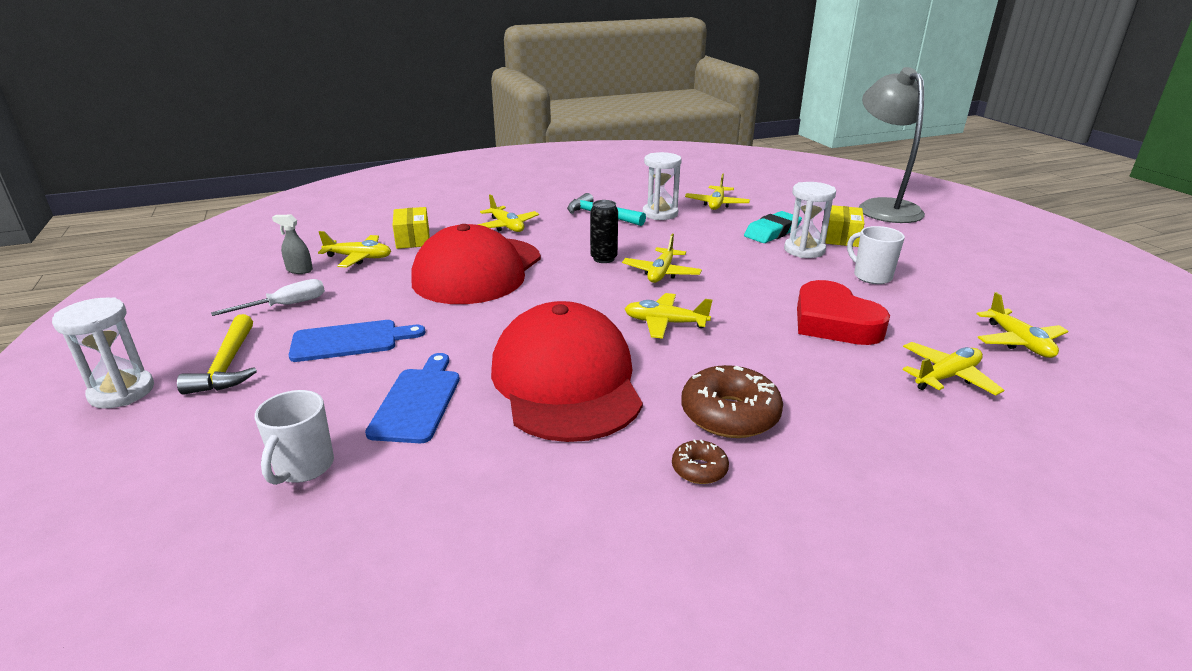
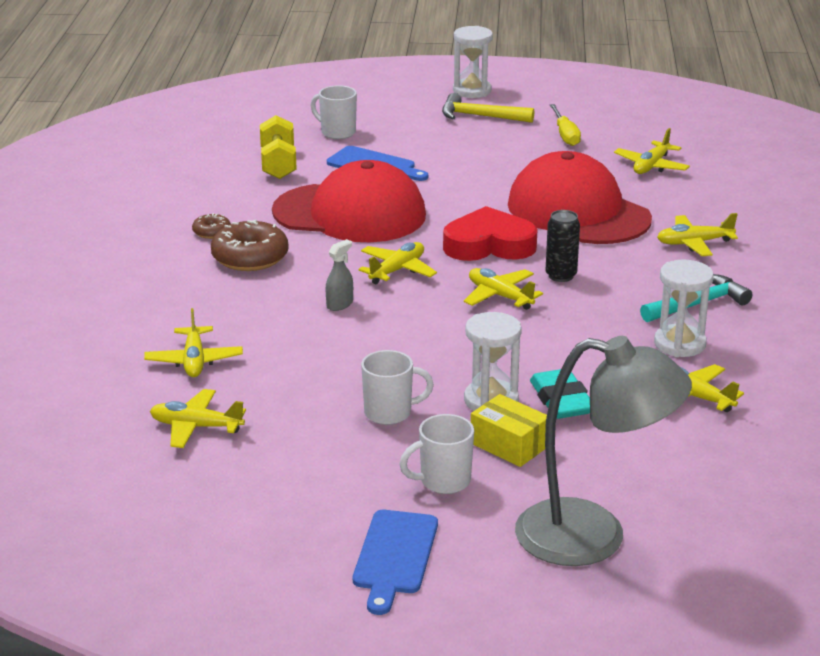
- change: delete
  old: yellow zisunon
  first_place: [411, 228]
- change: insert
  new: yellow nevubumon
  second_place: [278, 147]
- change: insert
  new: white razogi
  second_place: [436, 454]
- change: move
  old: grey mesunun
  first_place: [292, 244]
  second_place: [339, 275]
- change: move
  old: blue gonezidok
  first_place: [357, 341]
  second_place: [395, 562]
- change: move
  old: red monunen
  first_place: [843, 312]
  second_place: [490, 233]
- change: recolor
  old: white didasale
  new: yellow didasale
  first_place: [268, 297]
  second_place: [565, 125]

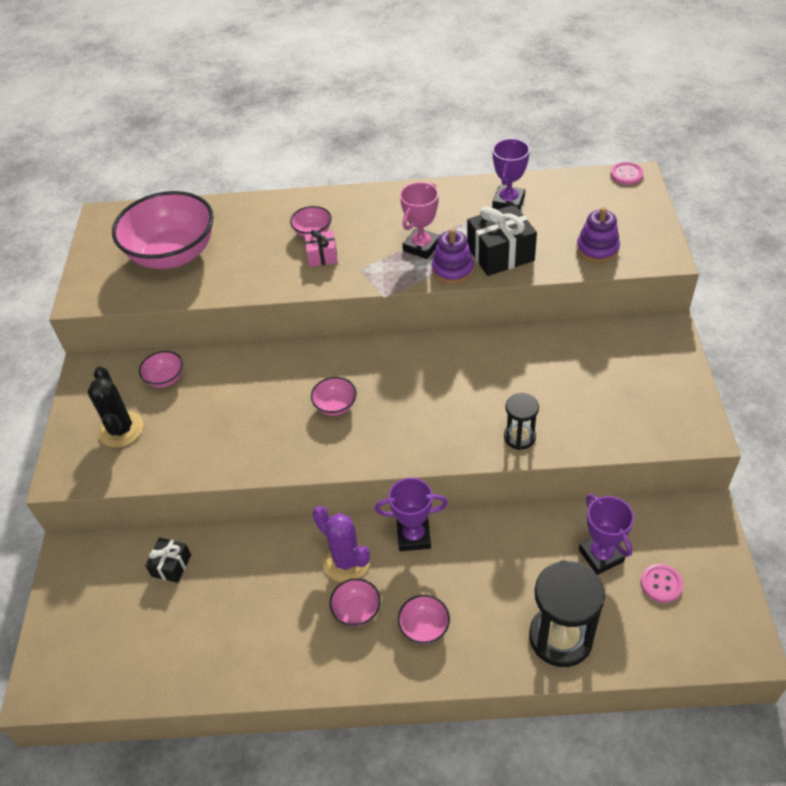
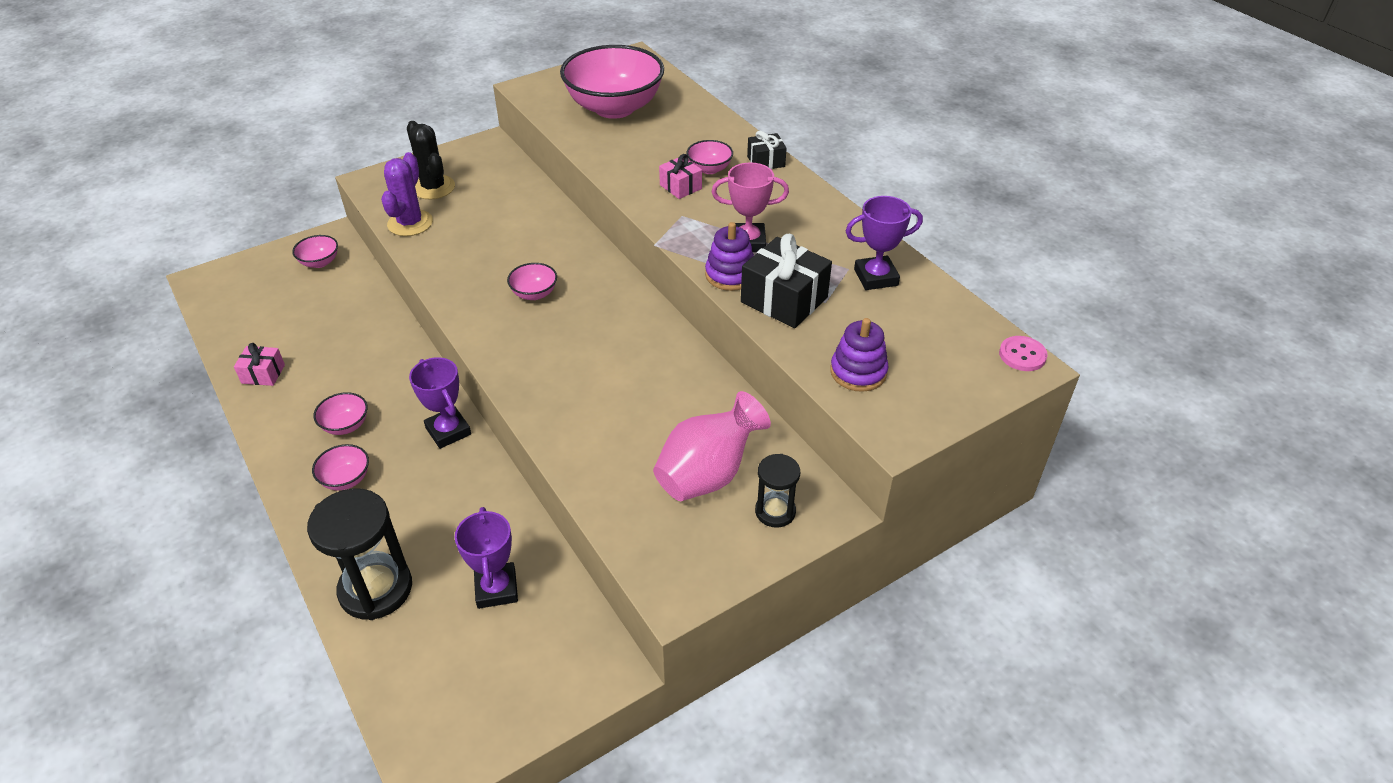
- change: delete
  old: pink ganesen
  first_place: [662, 583]
- change: insert
  new: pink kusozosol
  second_place: [259, 364]
- change: insert
  new: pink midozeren
  second_place: [712, 446]
- change: move
  old: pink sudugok
  first_place: [161, 369]
  second_place: [315, 251]
- change: move
  old: black kusozosol
  first_place: [168, 560]
  second_place: [767, 150]
- change: move
  old: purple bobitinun
  first_place: [341, 544]
  second_place: [407, 194]
- change: move
  old: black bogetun
  first_place: [521, 421]
  second_place: [777, 491]
- change: rotate
  old: black bobitinun
  first_place: [115, 406]
  second_place: [431, 160]
  degrees: -75
- change: rotate
  old: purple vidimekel
  first_place: [606, 534]
  second_place: [486, 558]
  degrees: -45

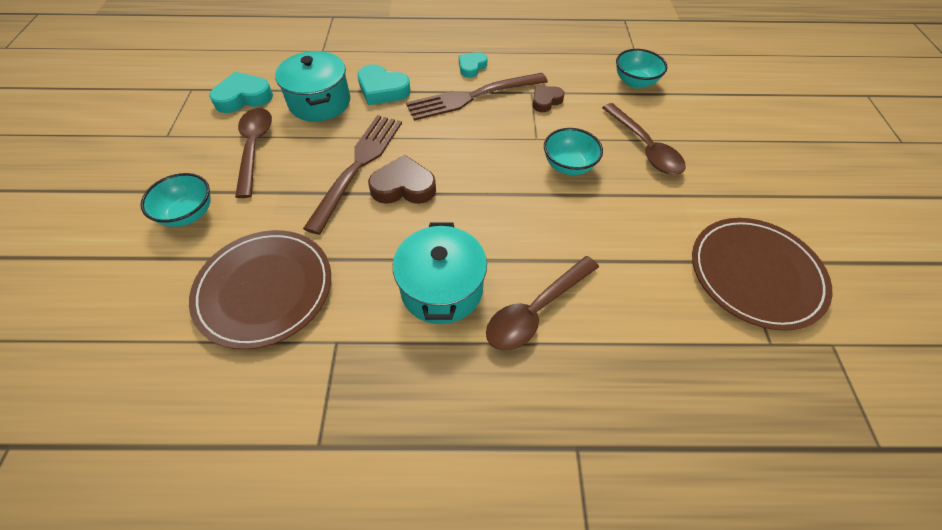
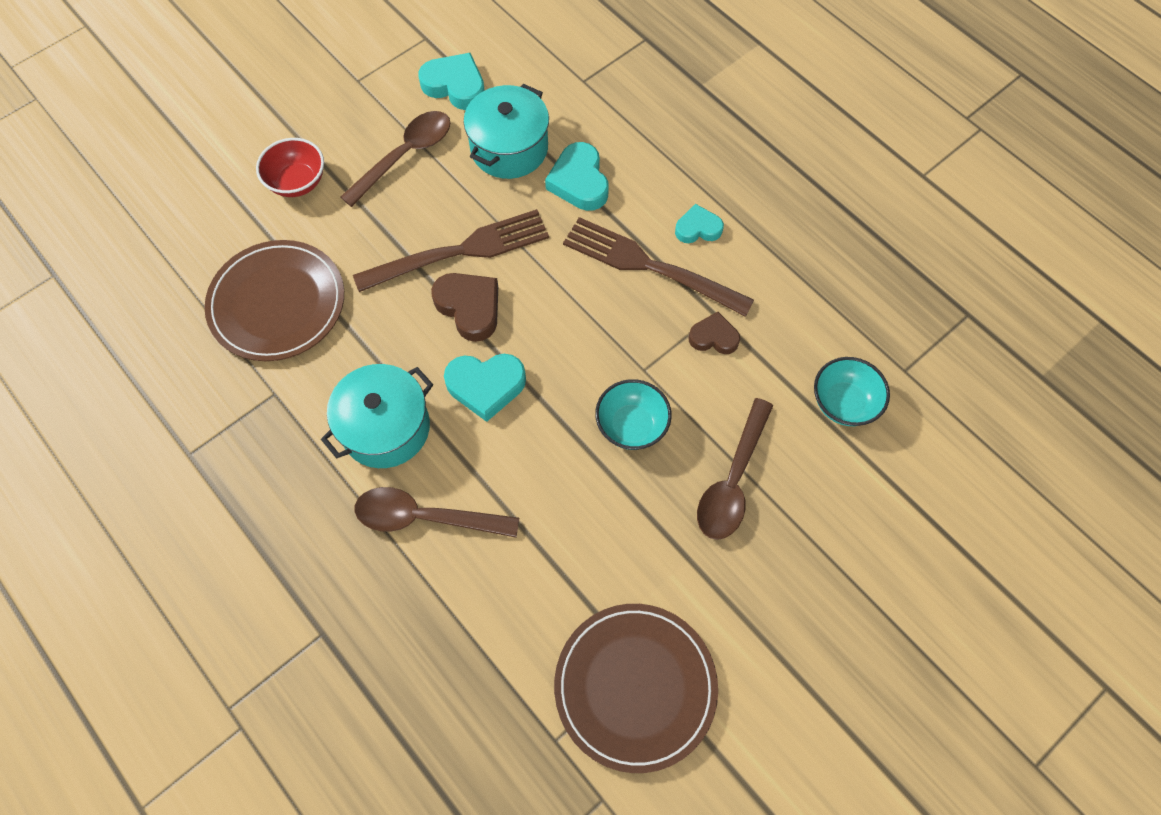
- change: insert
  new: turquoise monunen
  second_place: [485, 388]
- change: recolor
  old: turquoise sudugok
  new: red sudugok
  first_place: [175, 200]
  second_place: [290, 167]

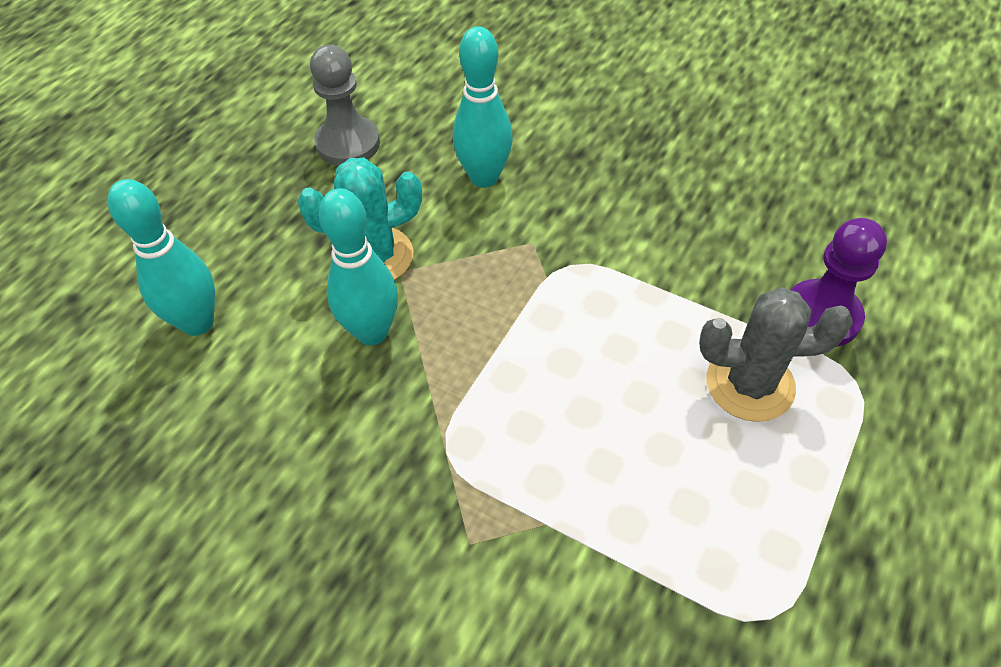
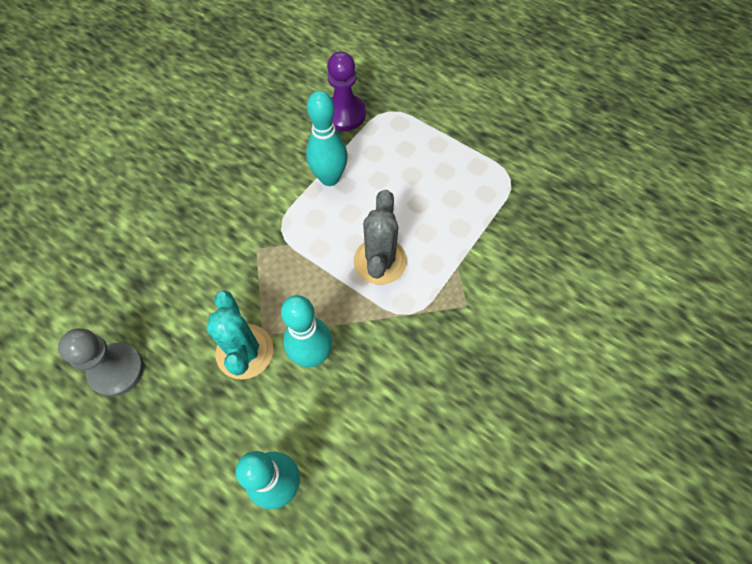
- change: move
  old: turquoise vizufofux
  first_place: [483, 107]
  second_place: [327, 138]
- change: move
  old: grey bobitinun
  first_place: [776, 354]
  second_place: [380, 237]

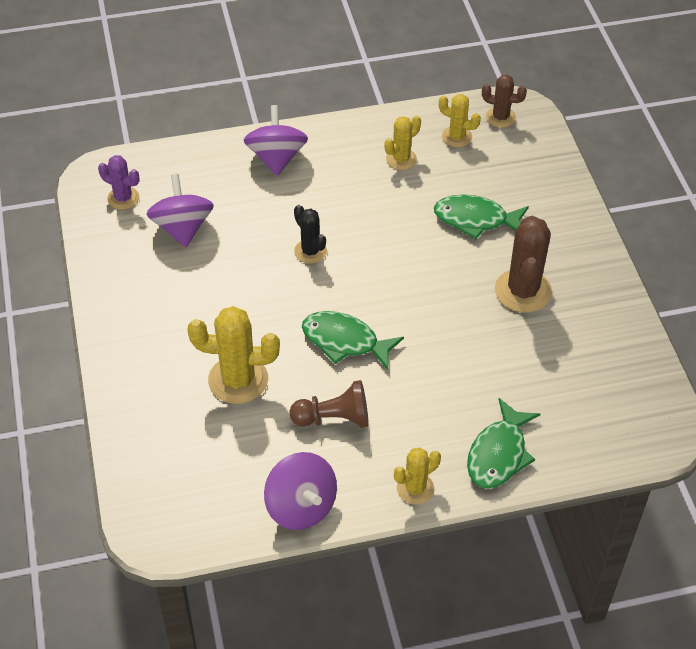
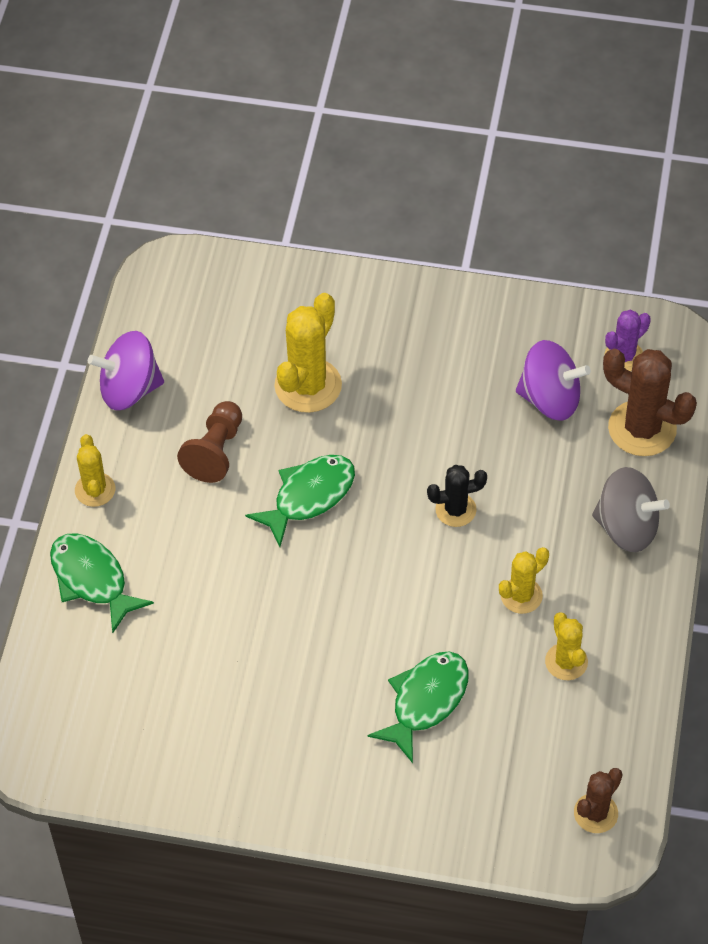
- change: move
  old: yellow bobitinun
  first_place: [460, 120]
  second_place: [524, 580]
- change: move
  old: brown bobitinun
  first_place: [523, 264]
  second_place: [650, 402]
- change: recolor
  old: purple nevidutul
  new: grey nevidutul
  first_place: [276, 140]
  second_place: [631, 509]

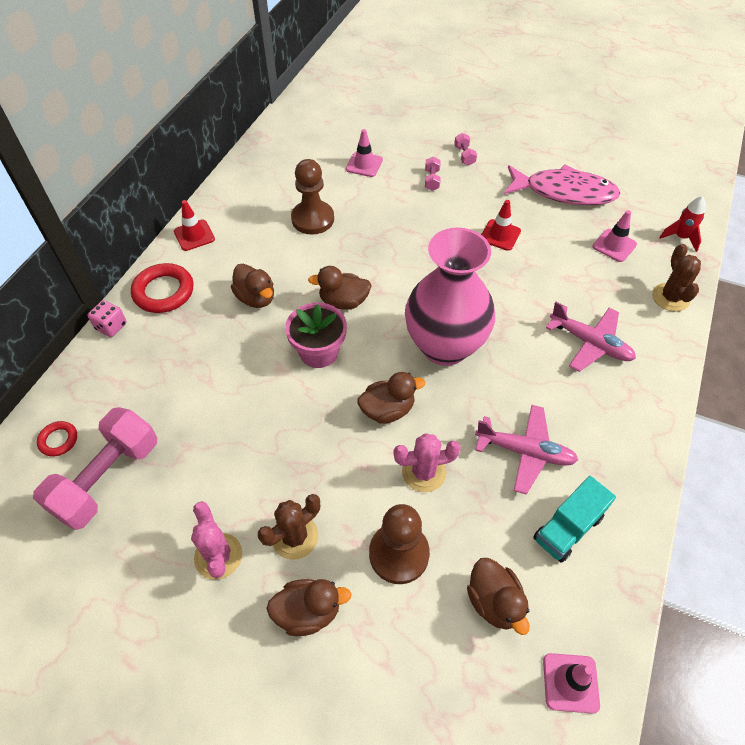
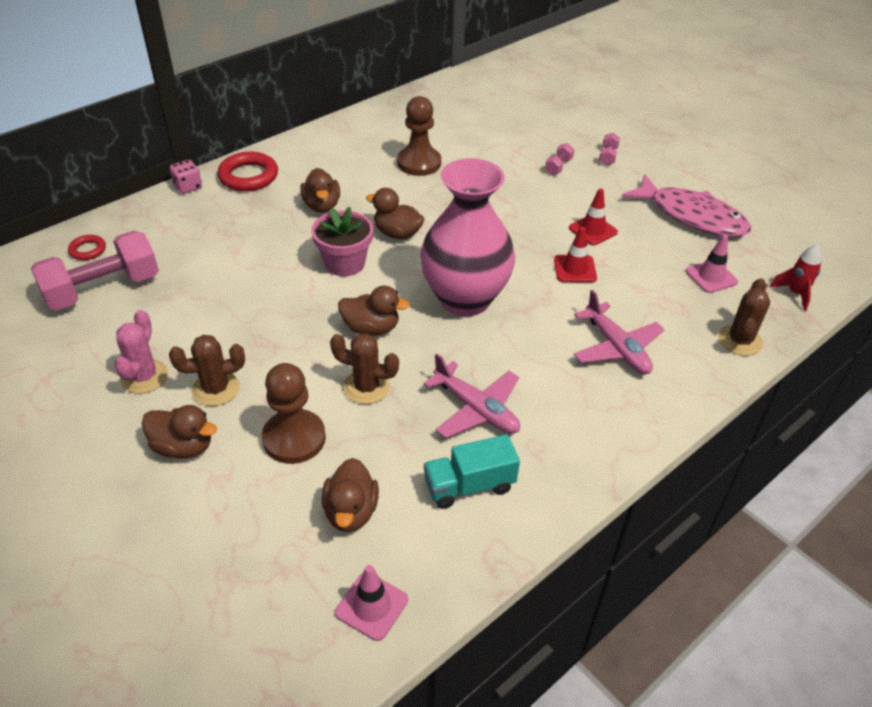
- change: delete
  old: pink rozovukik
  first_place: [364, 153]
- change: move
  old: red rozovukik
  first_place: [194, 225]
  second_place: [575, 255]
- change: recolor
  old: pink bobitinun
  new: brown bobitinun
  first_place: [427, 462]
  second_place: [364, 368]

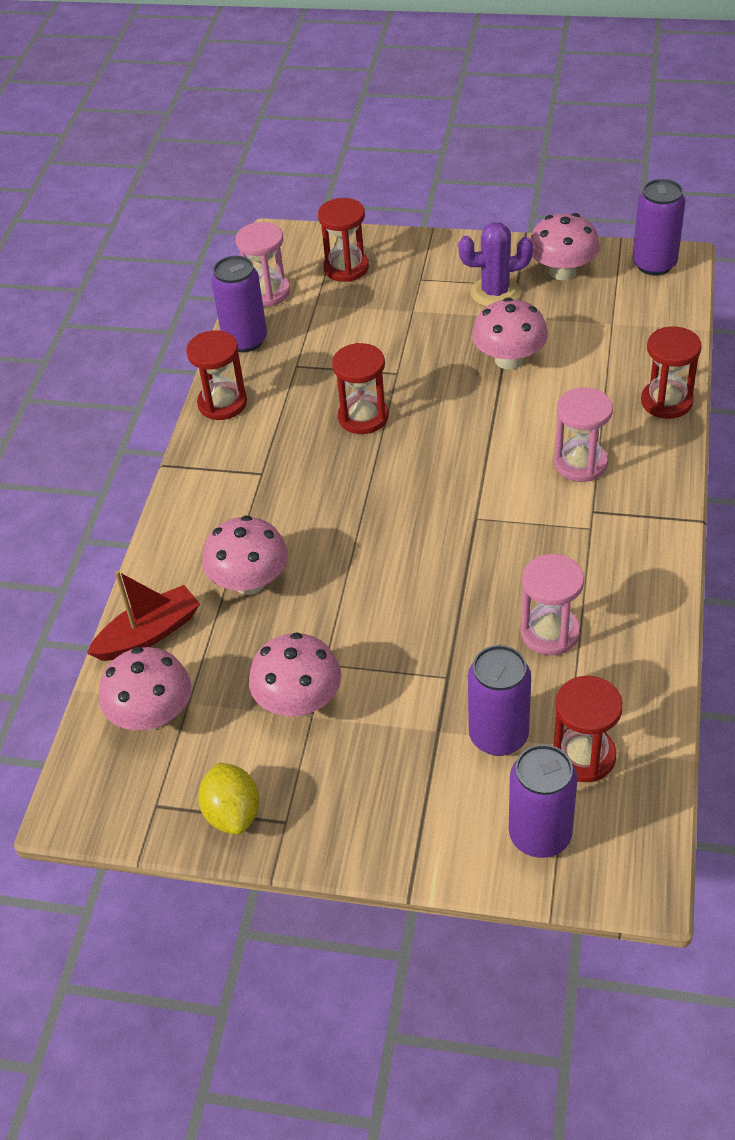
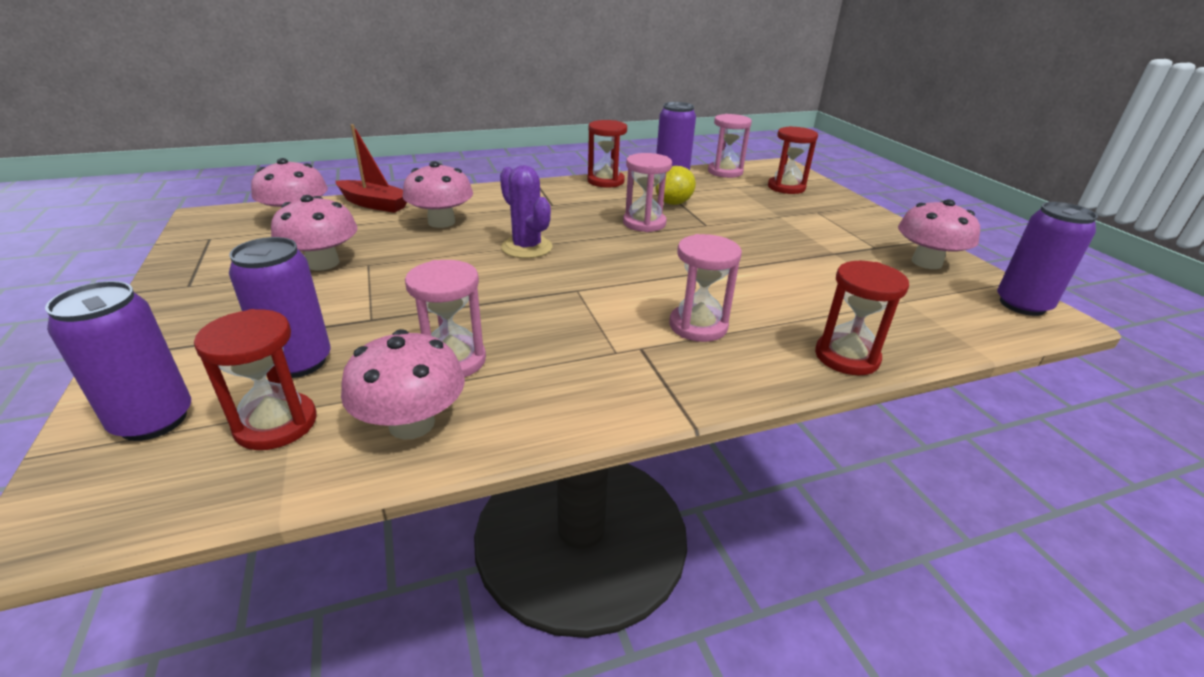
- change: move
  old: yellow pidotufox
  first_place: [229, 798]
  second_place: [675, 185]
- change: move
  old: purple bobitinun
  first_place: [495, 264]
  second_place: [526, 211]
- change: move
  old: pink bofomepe
  first_place: [510, 333]
  second_place: [403, 384]
- change: recolor
  old: red bogetun
  new: pink bogetun
  first_place: [360, 388]
  second_place: [647, 192]

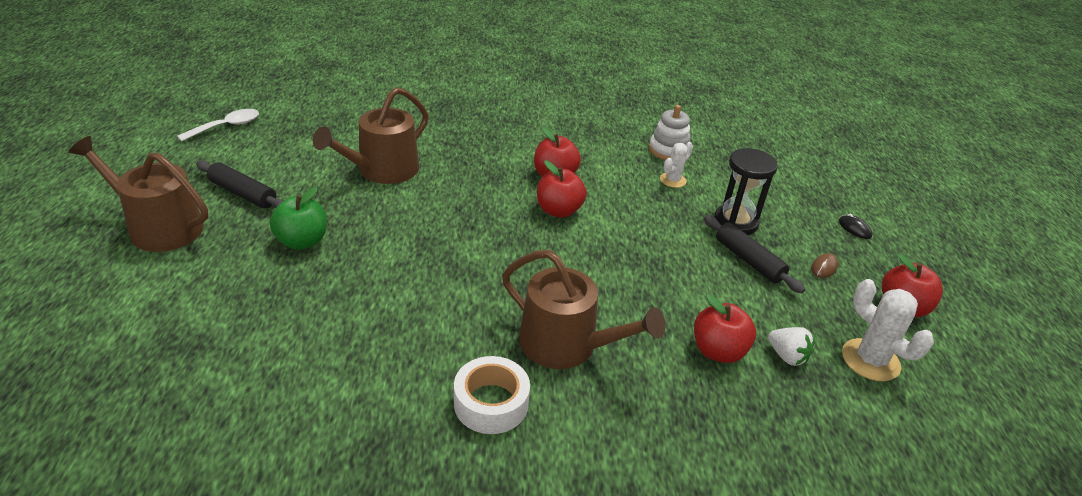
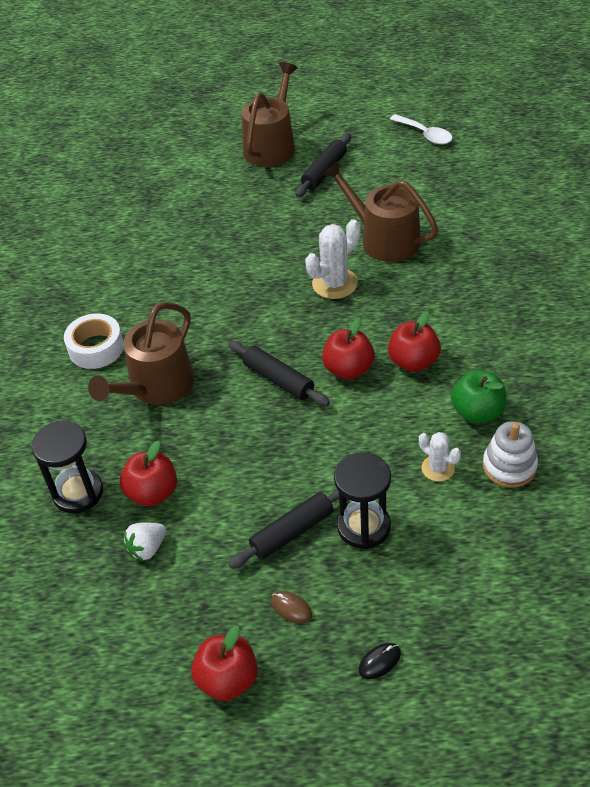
- change: insert
  new: black bogetun
  second_place: [67, 467]
- change: insert
  new: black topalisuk
  second_place: [279, 373]
- change: move
  old: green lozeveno
  first_place: [298, 218]
  second_place: [478, 396]
- change: move
  old: white bobitinun
  first_place: [888, 330]
  second_place: [333, 259]

